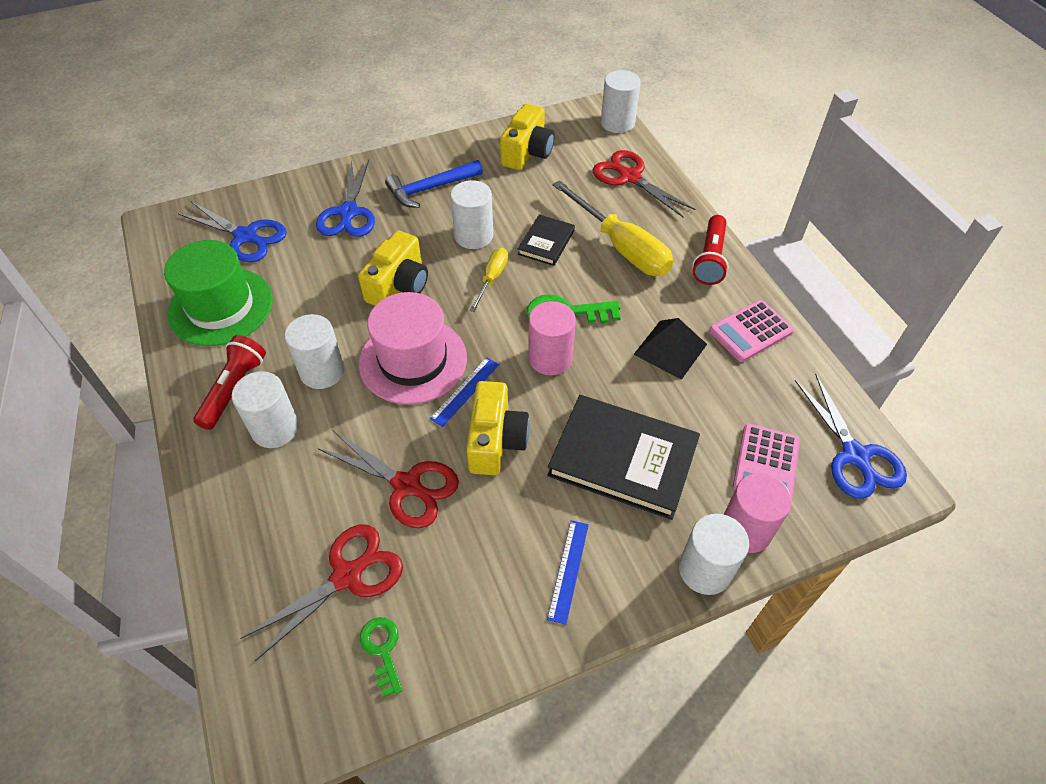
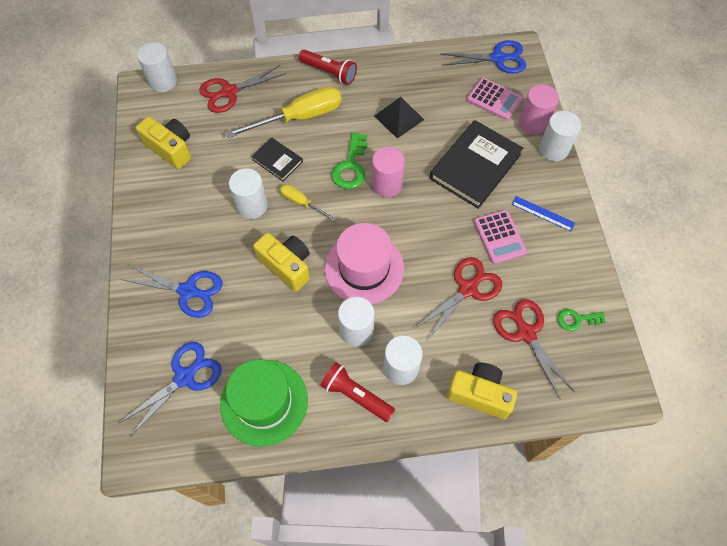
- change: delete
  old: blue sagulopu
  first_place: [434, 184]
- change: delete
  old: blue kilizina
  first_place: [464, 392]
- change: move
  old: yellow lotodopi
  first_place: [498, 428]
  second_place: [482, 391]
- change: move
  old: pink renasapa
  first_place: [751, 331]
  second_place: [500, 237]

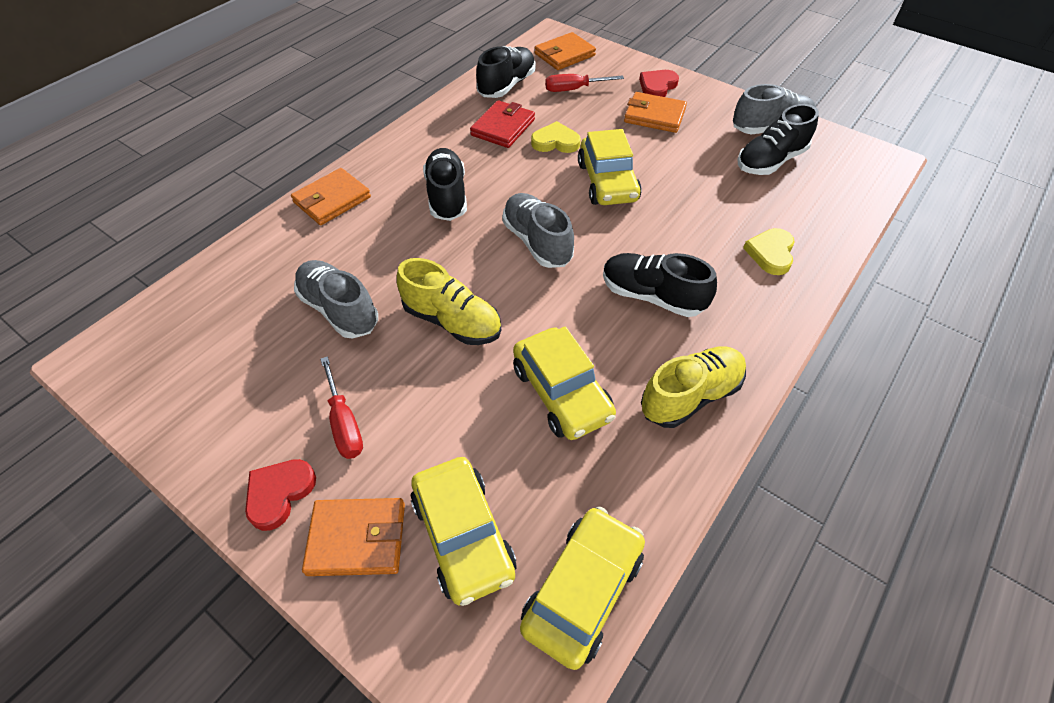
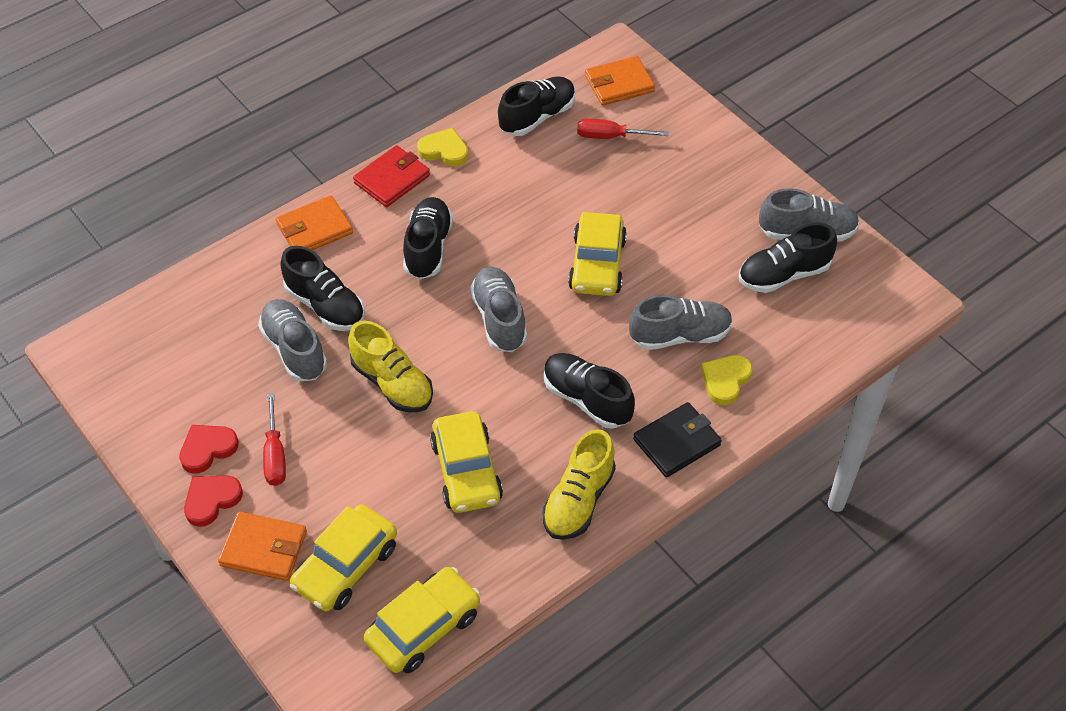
- change: delete
  old: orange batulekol
  first_place: [655, 112]
- change: insert
  new: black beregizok
  second_place: [322, 288]
- change: insert
  new: grey beregizok
  second_place: [681, 322]
- change: insert
  new: black batulekol
  second_place: [677, 439]
- change: move
  old: red batulekol
  first_place: [502, 124]
  second_place: [391, 176]
- change: move
  old: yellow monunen
  first_place: [556, 137]
  second_place: [442, 147]
- change: move
  old: red monunen
  first_place: [659, 83]
  second_place: [209, 449]
- change: rotate
  old: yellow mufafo
  first_place: [463, 531]
  second_place: [343, 557]
  degrees: 45
- change: rotate
  old: yellow beregizok
  first_place: [693, 387]
  second_place: [579, 484]
  degrees: 135

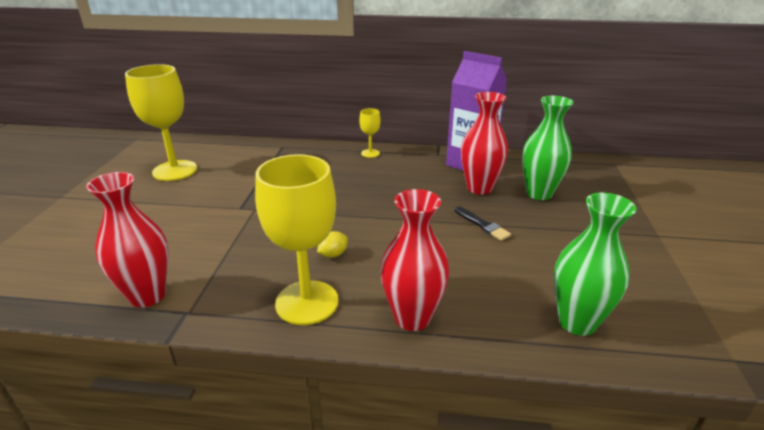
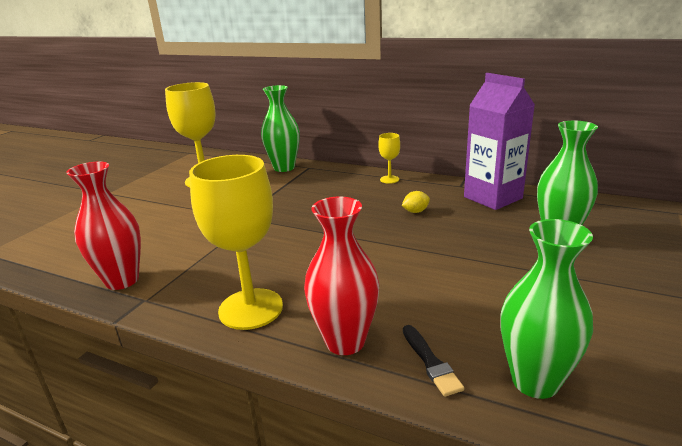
- change: delete
  old: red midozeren
  first_place: [484, 143]
- change: insert
  new: green midozeren
  second_place: [280, 128]
- change: move
  old: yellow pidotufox
  first_place: [332, 244]
  second_place: [416, 202]
- change: move
  old: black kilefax
  first_place: [483, 223]
  second_place: [433, 361]

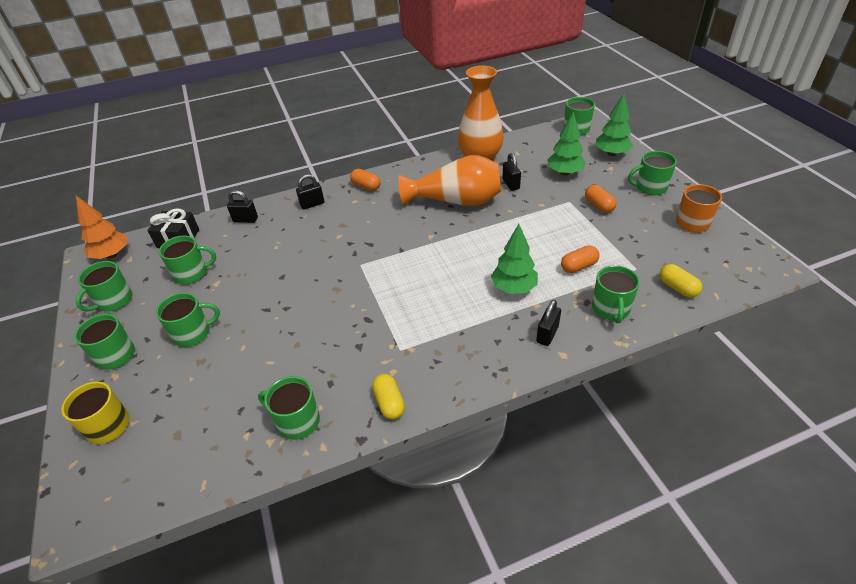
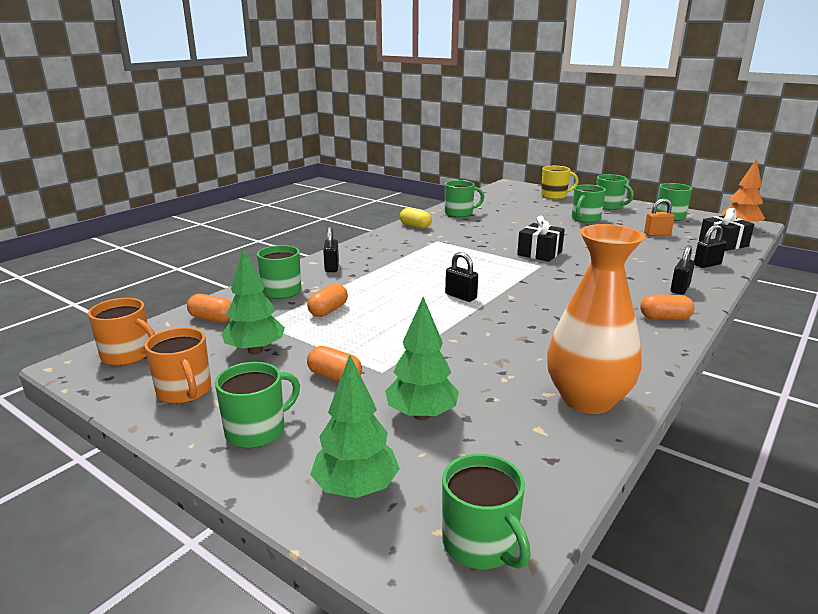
- change: delete
  old: orange midozeren
  first_place: [449, 180]
- change: insert
  new: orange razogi
  second_place: [121, 332]
- change: insert
  new: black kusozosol
  second_place: [541, 239]
- change: move
  old: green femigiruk
  first_place: [514, 259]
  second_place: [253, 301]
- change: move
  old: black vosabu
  first_place: [511, 172]
  second_place: [461, 277]
- change: replace
  old: green razogi
  new: orange vosabu
  first_place: [187, 259]
  second_place: [659, 217]
- change: recolor
  old: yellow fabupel
  new: orange fabupel
  first_place: [680, 281]
  second_place: [209, 308]

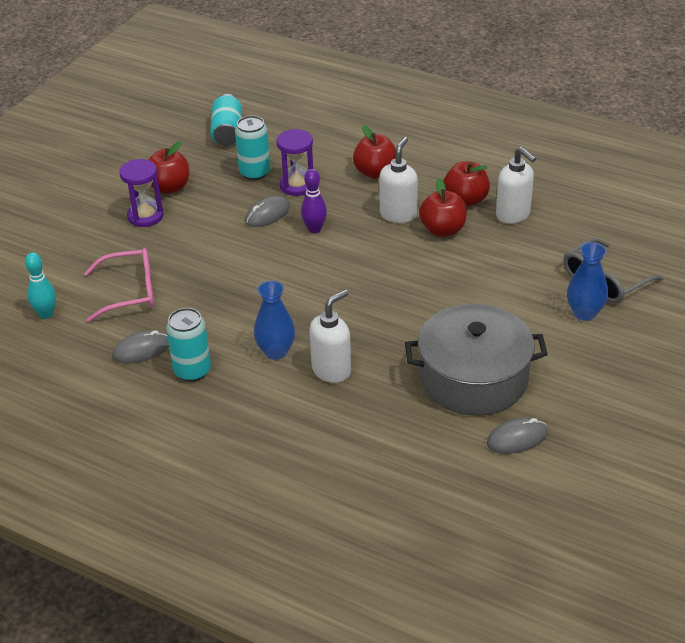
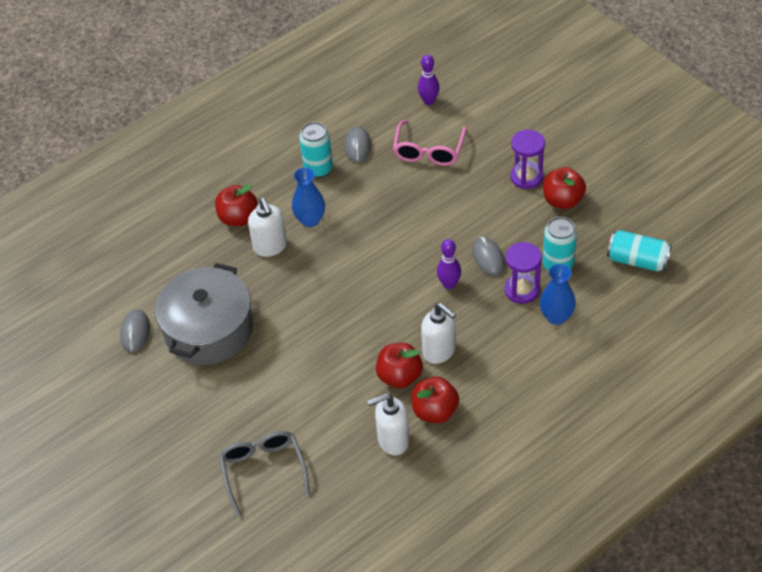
- change: move
  old: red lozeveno
  first_place: [374, 152]
  second_place: [236, 205]
- change: move
  old: blue midozeren
  first_place: [587, 281]
  second_place: [558, 294]
- change: recolor
  old: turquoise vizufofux
  new: purple vizufofux
  first_place: [40, 285]
  second_place: [429, 79]

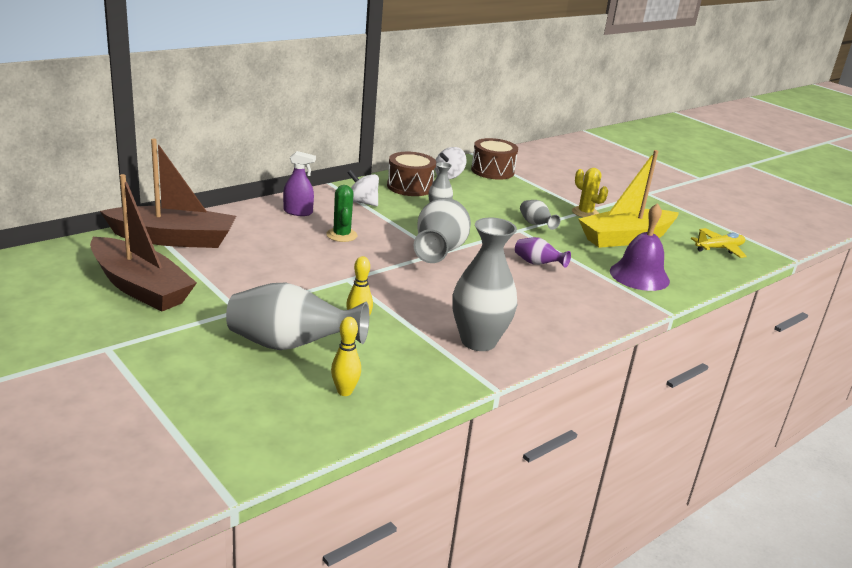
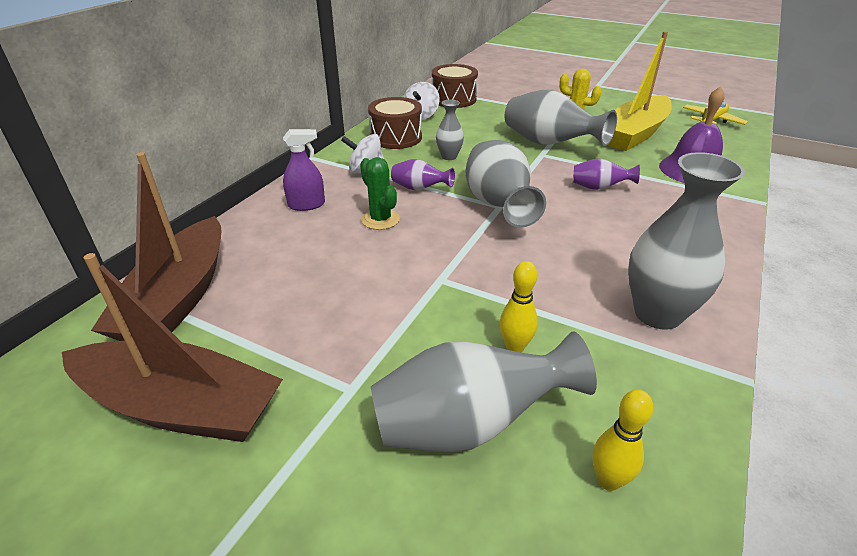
- change: insert
  new: purple midozeren
  second_place: [423, 174]
- change: rotate
  old: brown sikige
  first_place: [168, 193]
  second_place: [156, 246]
  degrees: 120
- change: resize
  old: grey midozeren
  first_place: [540, 215]
  second_place: [561, 118]
  factor: 1.96

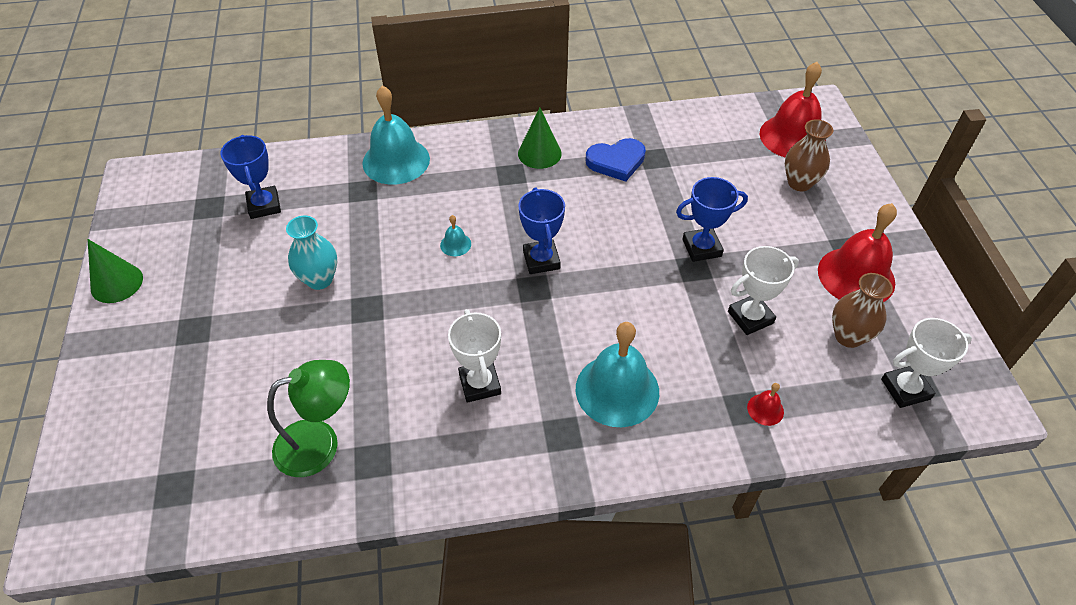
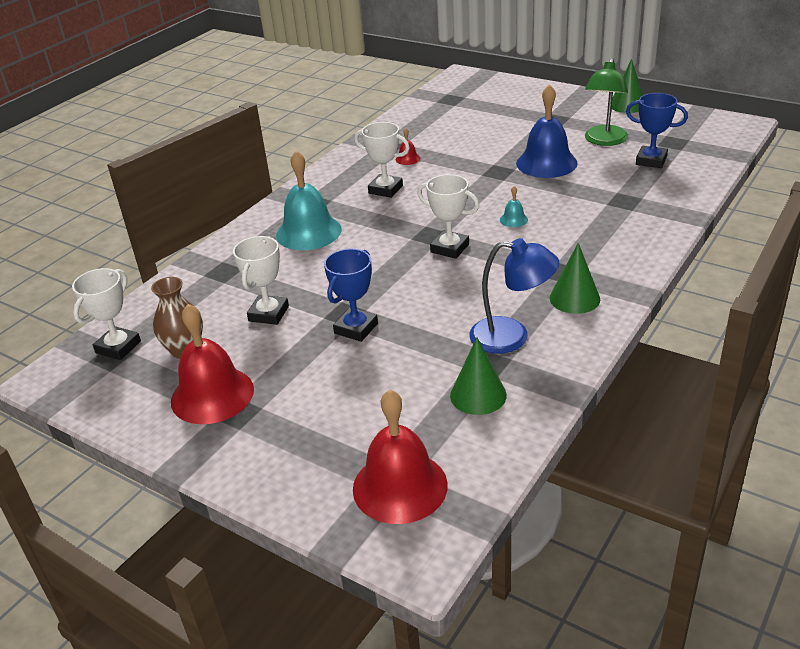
- change: delete
  old: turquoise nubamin
  first_place: [396, 135]
- change: delete
  old: brown midozeren
  first_place: [809, 155]
- change: insert
  new: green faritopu
  second_place: [478, 376]
- change: move
  old: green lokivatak
  first_place: [308, 418]
  second_place: [606, 102]
- change: move
  old: red nubamin
  first_place: [765, 404]
  second_place: [408, 146]
- change: replace
  old: turquoise midozeren
  new: blue nubamin
  first_place: [311, 253]
  second_place: [547, 131]
- change: replace
  old: blue monunen
  new: blue lokivatak
  first_place: [615, 160]
  second_place: [514, 296]
- change: recolor
  old: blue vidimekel
  new: white vidimekel
  first_place: [541, 230]
  second_place: [448, 216]

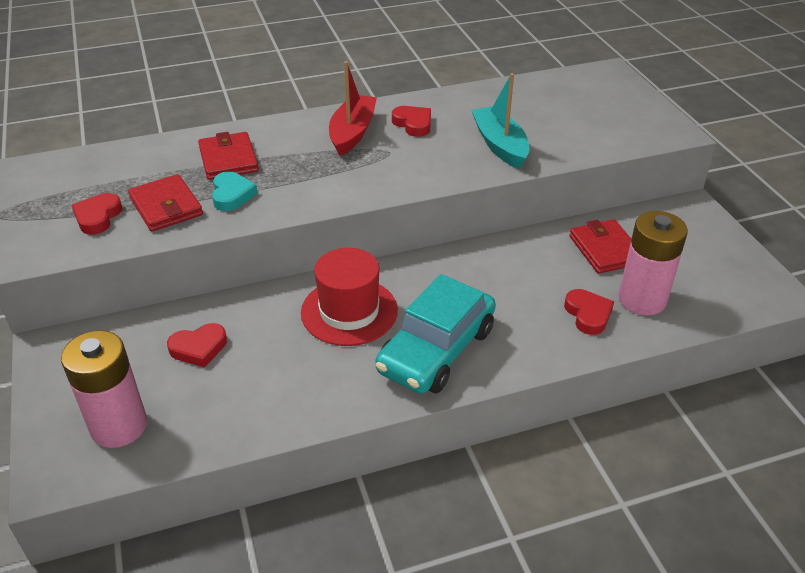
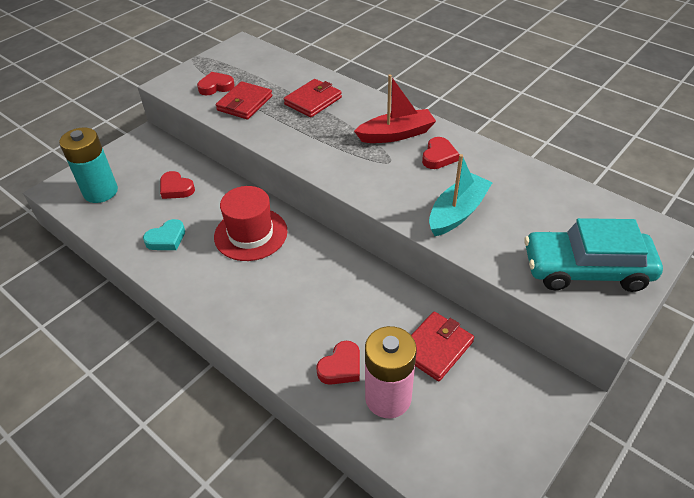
- change: move
  old: turquoise monunen
  first_place: [234, 191]
  second_place: [164, 234]
- change: move
  old: turquoise mufafo
  first_place: [435, 334]
  second_place: [593, 255]
- change: recolor
  old: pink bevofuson
  new: turquoise bevofuson
  first_place: [104, 389]
  second_place: [88, 165]

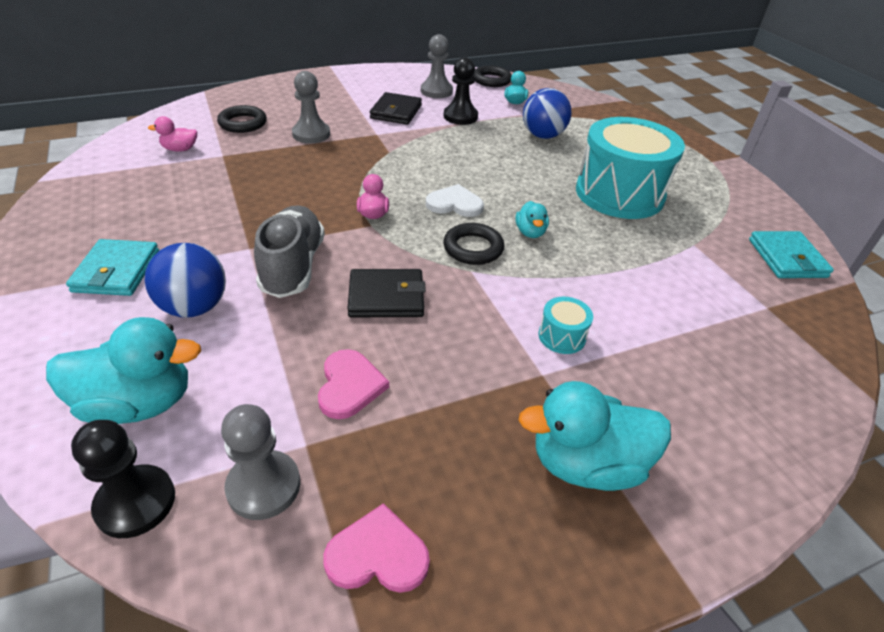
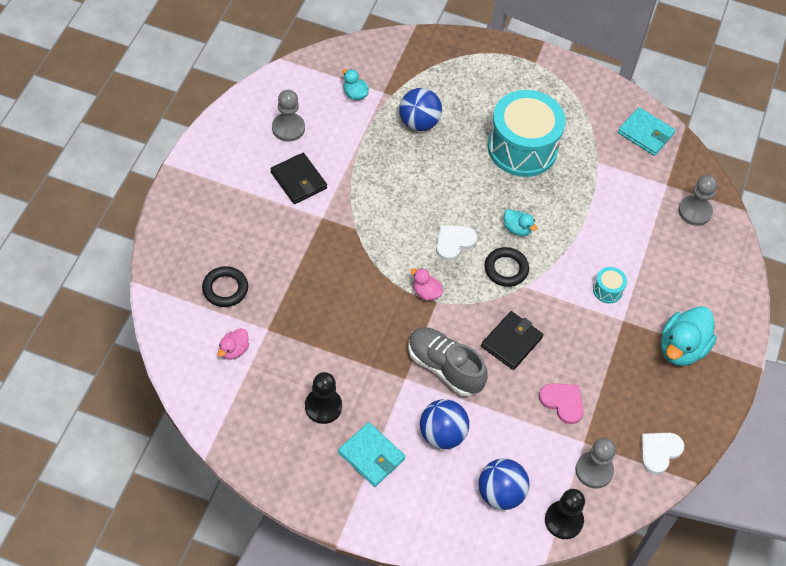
- change: delete
  old: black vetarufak
  first_place: [492, 76]
- change: move
  old: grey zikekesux
  first_place: [311, 107]
  second_place: [697, 200]
- change: move
  old: black zikekesux
  first_place: [461, 91]
  second_place: [323, 398]
- change: replace
  old: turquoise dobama
  new: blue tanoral
  first_place: [123, 370]
  second_place: [503, 484]
- change: recolor
  old: pink monunen
  new: white monunen
  first_place: [376, 548]
  second_place: [662, 453]

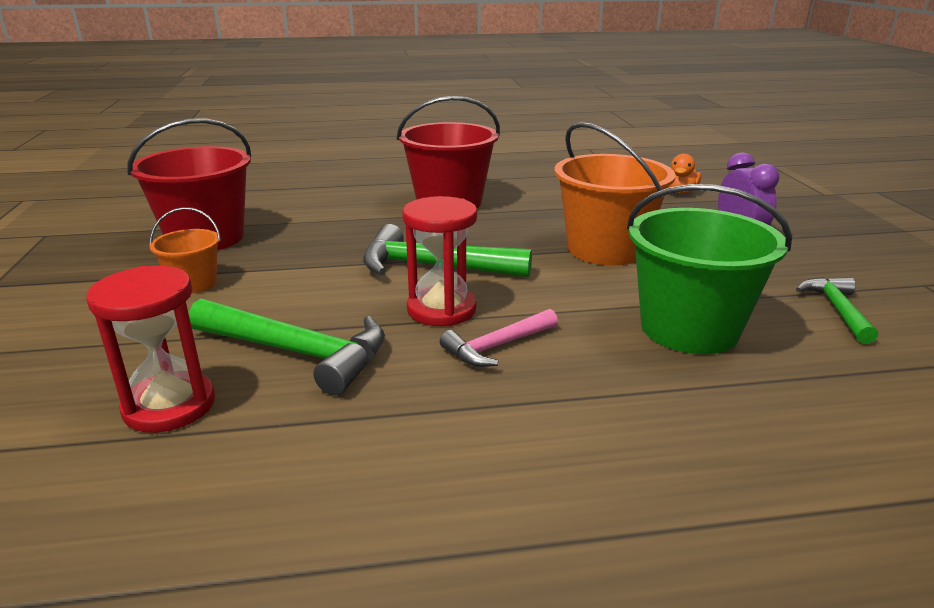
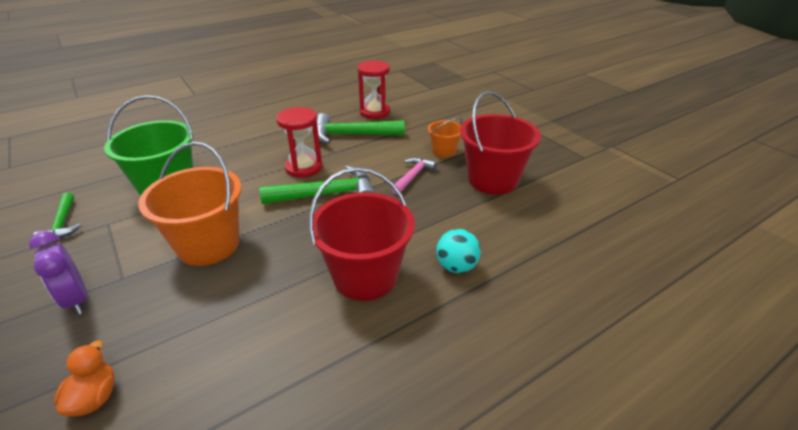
- change: insert
  new: turquoise tanoral
  second_place: [458, 251]
- change: move
  old: pink sagulopu
  first_place: [499, 338]
  second_place: [414, 176]

